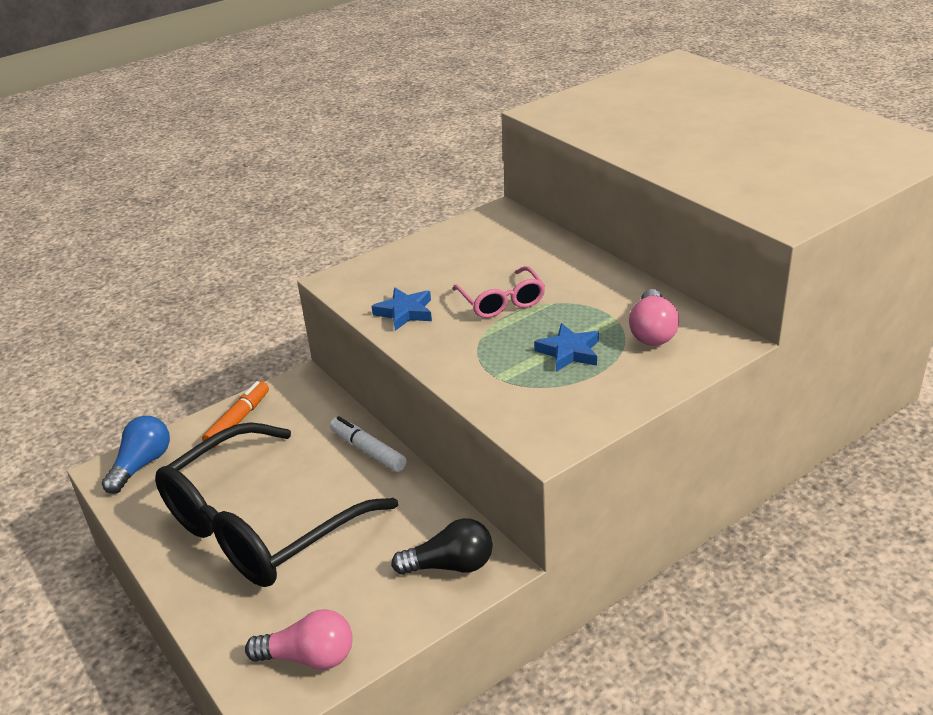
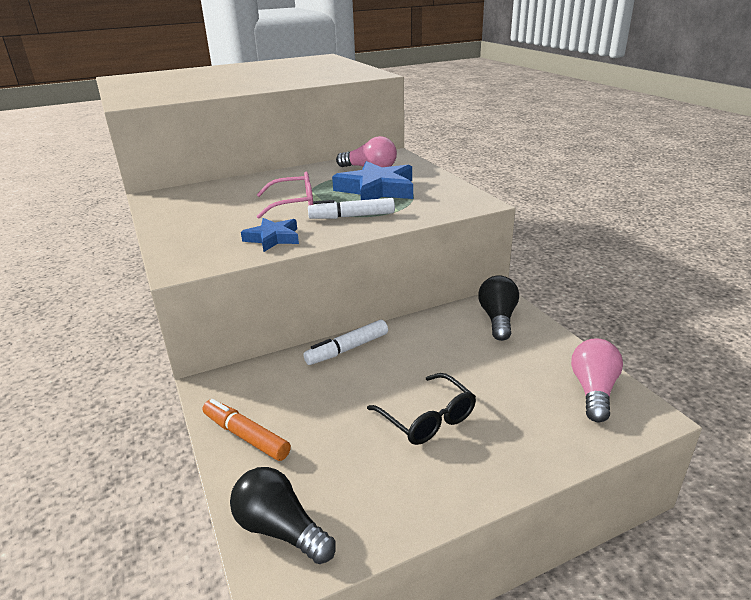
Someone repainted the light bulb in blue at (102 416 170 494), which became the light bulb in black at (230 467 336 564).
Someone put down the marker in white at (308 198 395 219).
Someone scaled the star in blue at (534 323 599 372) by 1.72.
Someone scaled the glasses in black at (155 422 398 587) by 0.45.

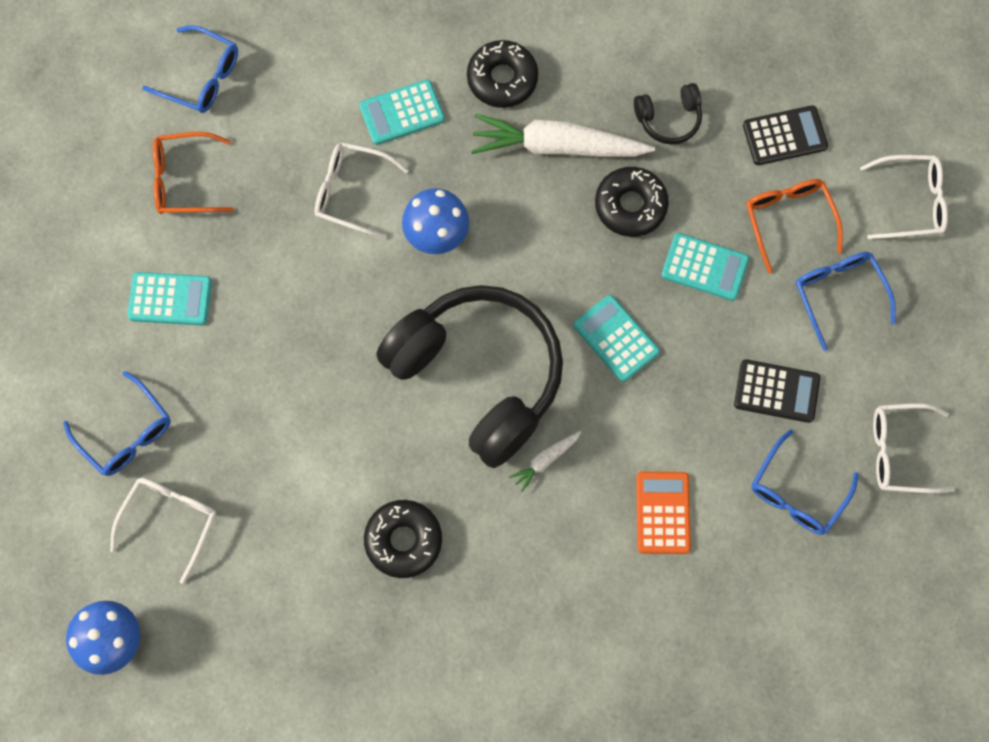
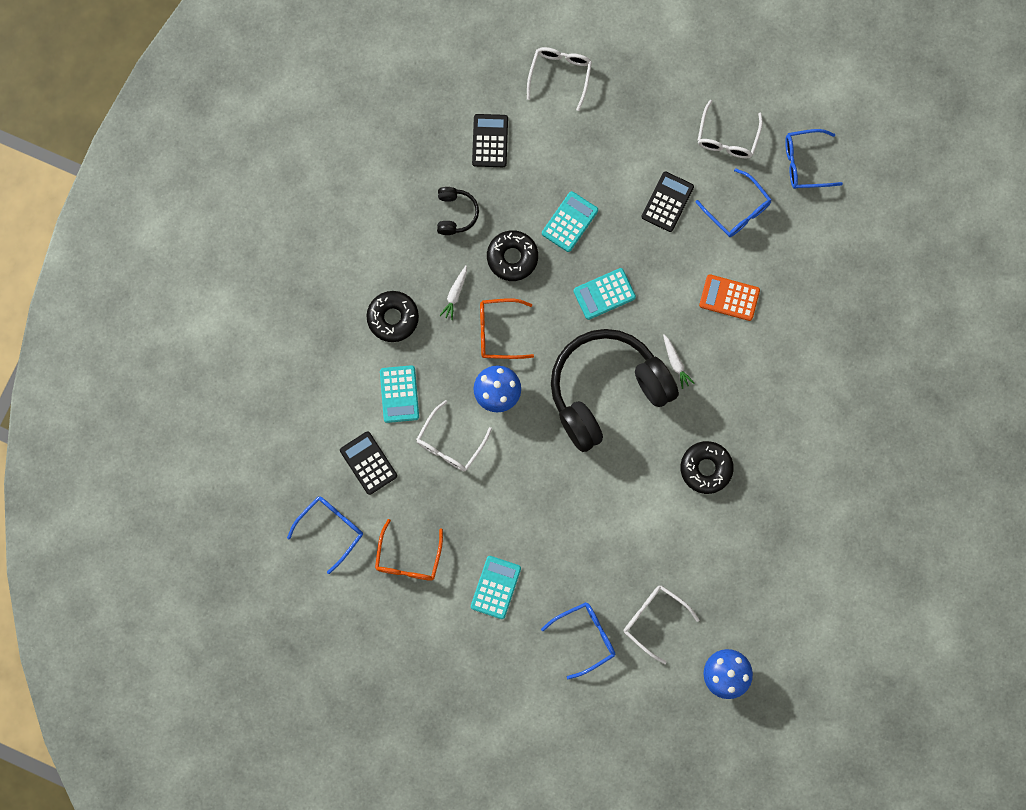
Someone put down the calculator in black at (340 431 397 495).
Someone scaled the carrot in white at (471 114 655 157) by 0.44.
Someone carried the glasses in orange from (746 179 843 273) to (480 298 534 359).
Someone carried the glasses in blue from (795 252 896 351) to (785 129 843 189).

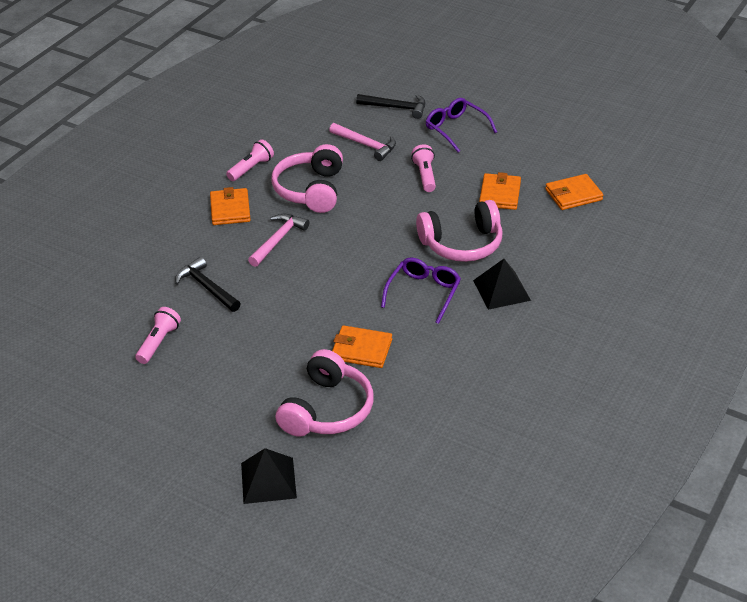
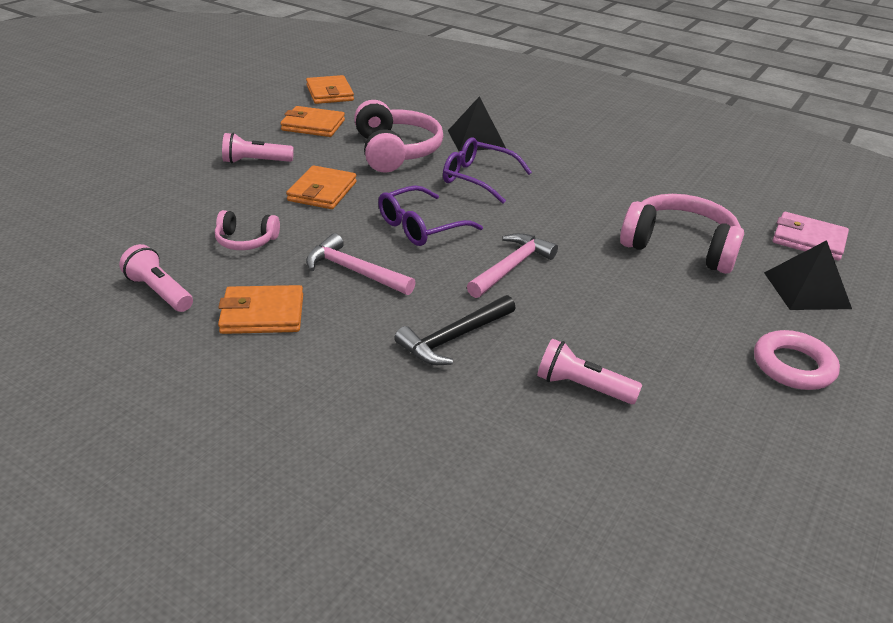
Someone scaled the headphones in pink at (272 144 343 213) by 0.53.
Someone carried the wallet in orange from (332 325 392 368) to (286 165 357 209).
Someone carried the glasses in purple from (426 98 497 152) to (378 185 483 246).
Someone carried the hammer in pink from (329 123 396 161) to (467 233 558 298).
Someone put down the ring in pink at (754 330 840 390).
Someone put down the wallet in pink at (772 212 849 261).
Someone took away the hammer in black at (356 94 425 119).

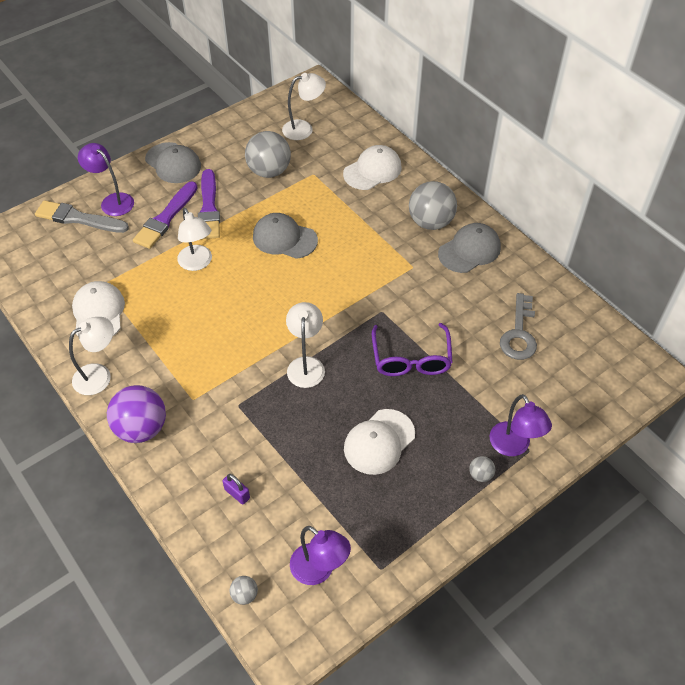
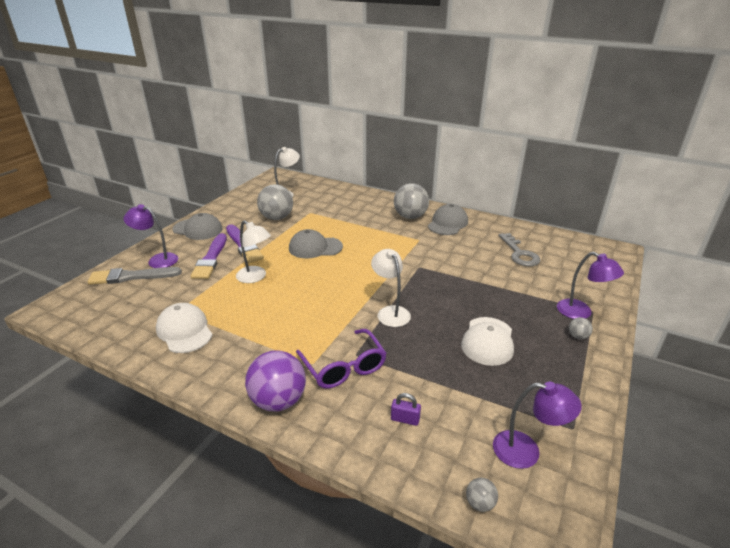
Someone carried the glasses in purple from (372 323 453 376) to (296 329 387 389).
Someone took away the lamp in white at (69 317 114 395).
Someone took away the cap in white at (343 145 402 190).

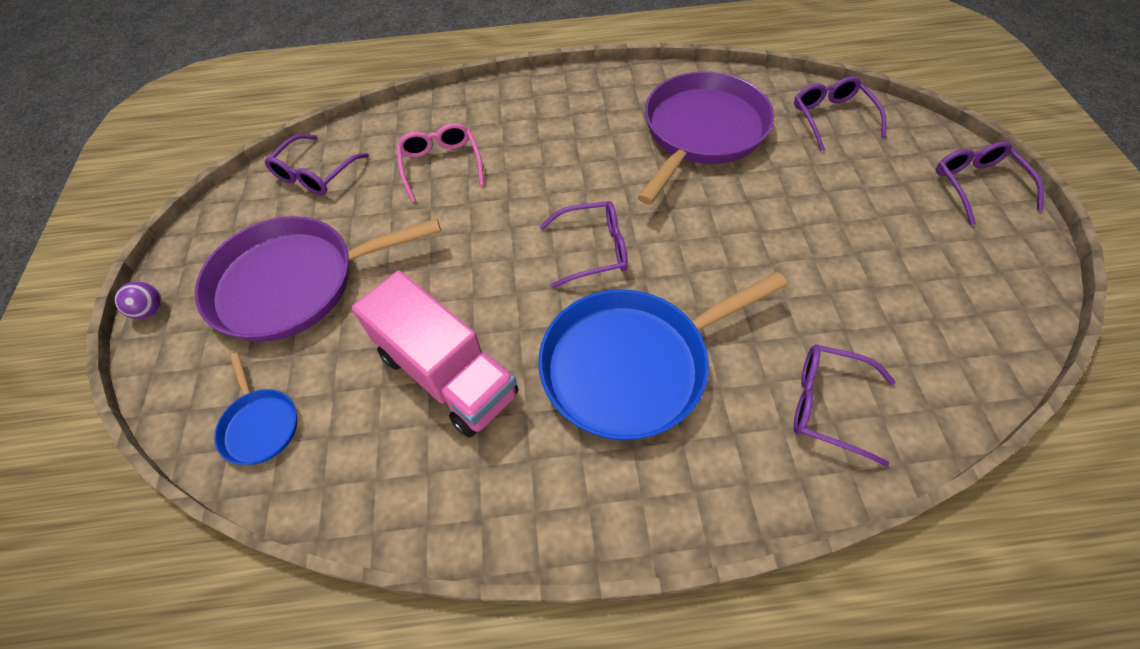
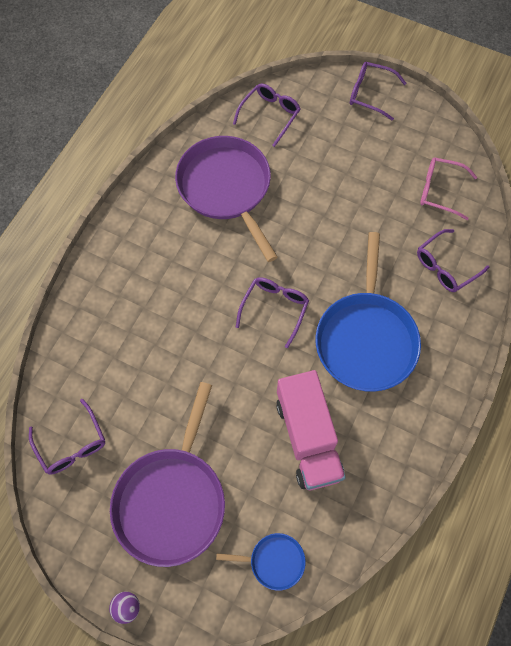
Someone rotated the glasses in purple at (794 76 886 151) by 105 degrees clockwise.
Someone rotated the truck in pink at (352 271 519 437) by 90 degrees clockwise.
Someone carried the glasses in pink from (396 123 484 202) to (420 157 477 220).

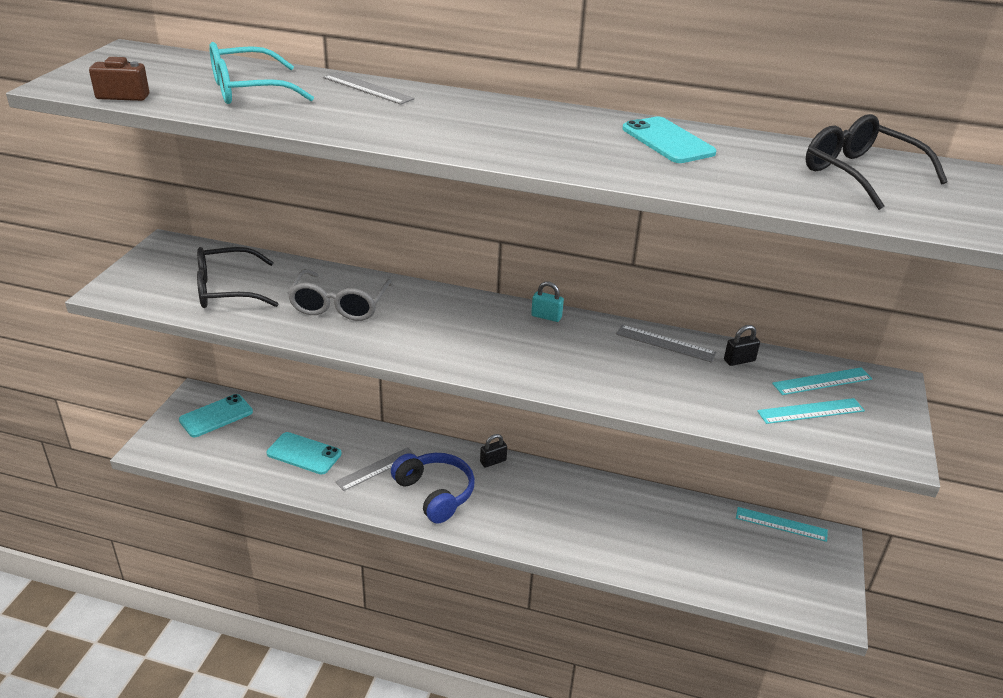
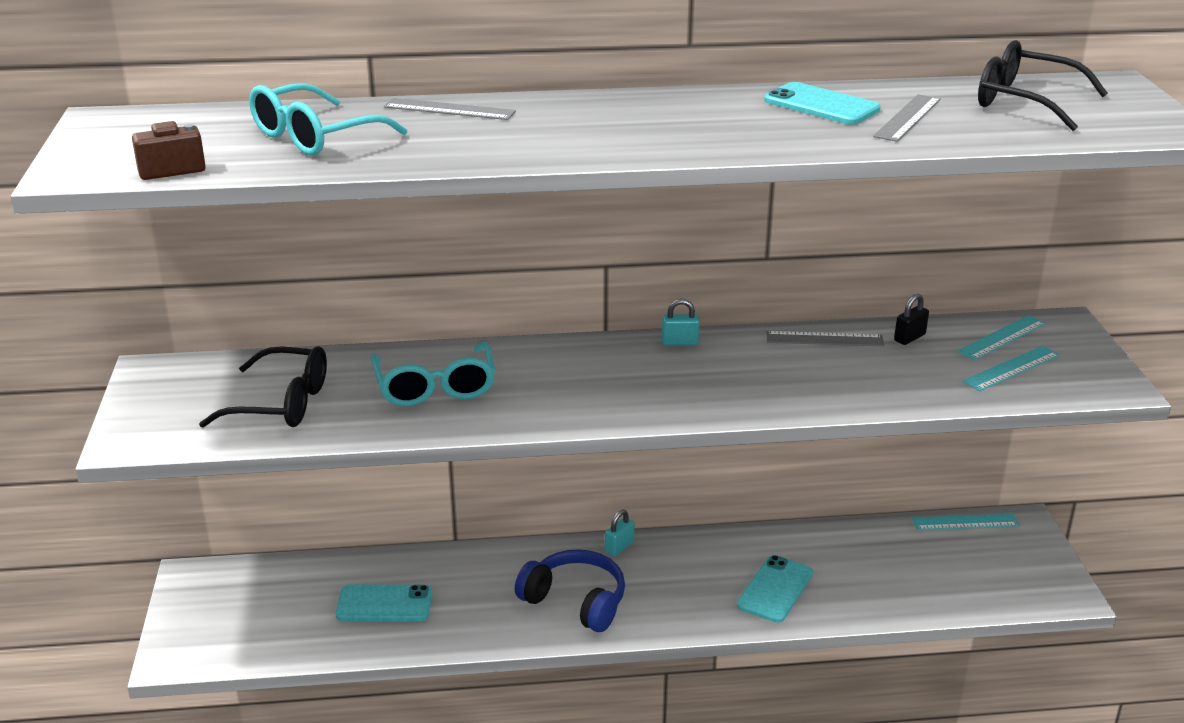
Someone rotated the glasses in black at (197 247 278 308) by 135 degrees counterclockwise.
Someone repainted the glasses in grey at (287 269 393 321), which became the glasses in turquoise at (371 341 495 406).
Someone repainted the padlock in black at (480 434 507 468), which became the padlock in turquoise at (605 510 634 557).
Someone carried the phone in turquoise from (179 394 253 437) to (737 555 813 623).
Someone carried the ruler in grey from (335 447 415 491) to (873 94 941 142).

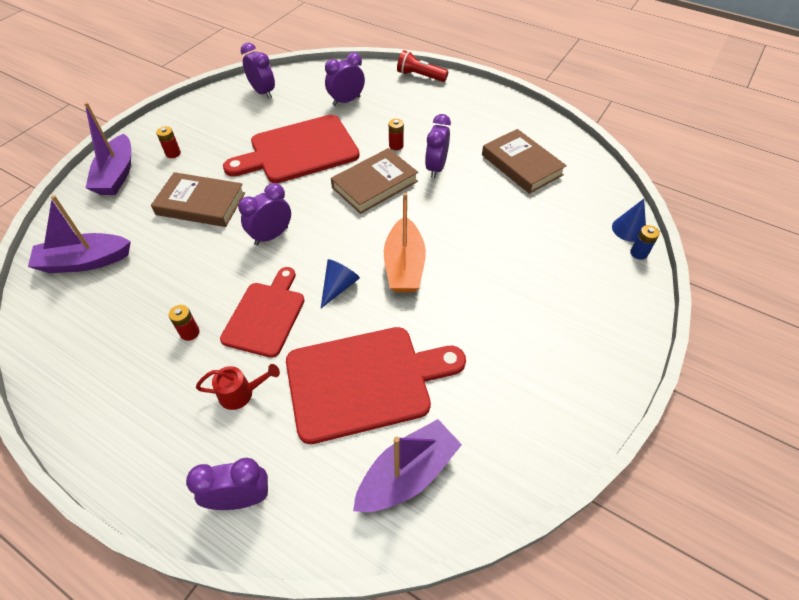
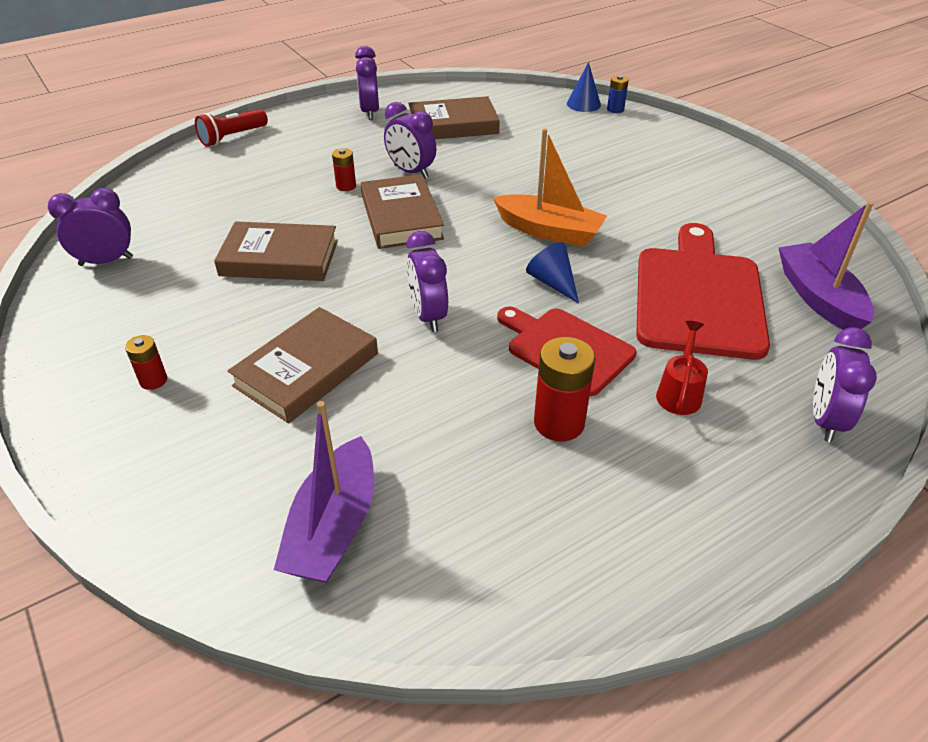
Someone swapped the cutting board in red at (223 115 360 183) for the book in brown at (214 221 338 281).
Someone carried the clock in purple from (325 52 365 106) to (355 46 379 120).
Someone scaled the battery in red at (168 305 200 341) by 1.79.
Someone took away the boat in purple at (84 102 131 195).

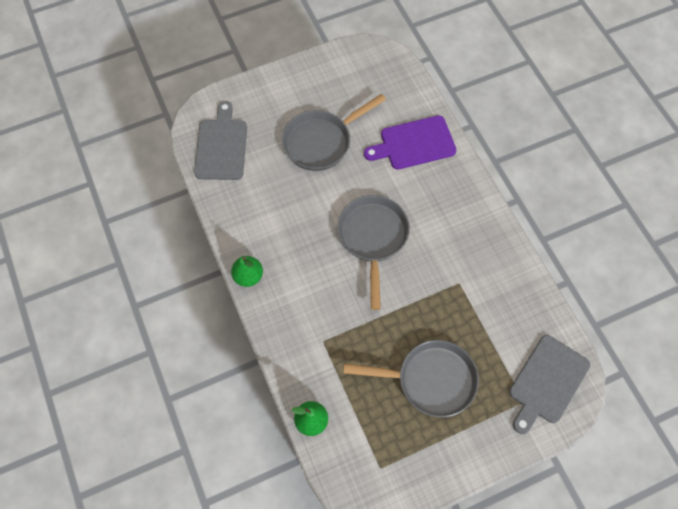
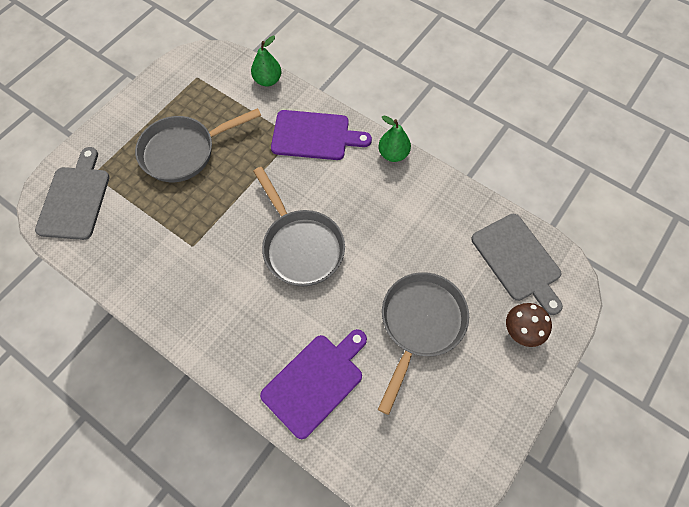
Someone put down the cutting board in purple at (271 110 372 160).
Someone put down the mushroom in brown at (506 303 552 347).

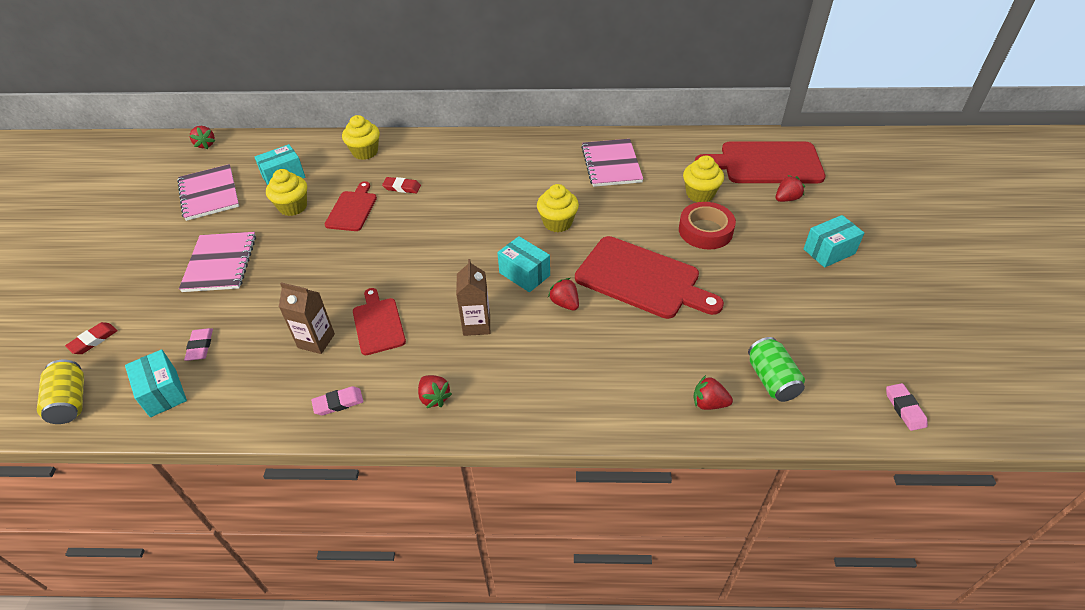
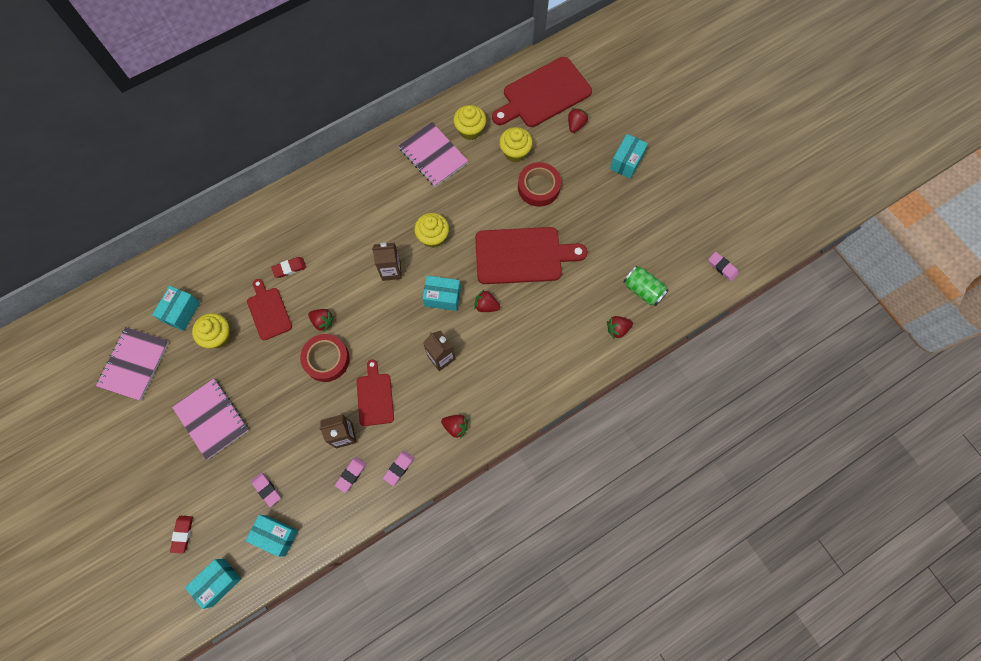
Someone rotated the notebook in pink at (177 164 239 221) by 75 degrees clockwise.
Someone swapped the can in yellow at (37 360 84 424) for the box in turquoise at (185 559 241 609).
Someone put down the tape in red at (300 334 350 382).
Someone carried the strawberry in red from (190 126 215 149) to (308 309 334 332).
Someone put down the eraser in pink at (335 457 367 493).
Someone rotated the cutting board in red at (353 288 406 355) by 45 degrees clockwise.
Someone put down the carton in brown at (372 243 402 281).
Someone carried the cupcake in yellow from (342 115 380 160) to (453 105 486 140).

